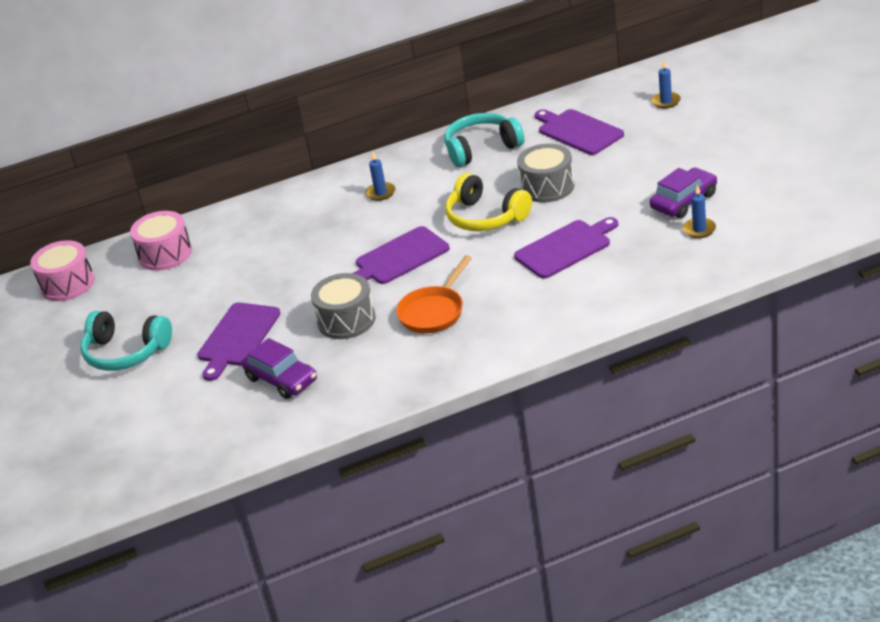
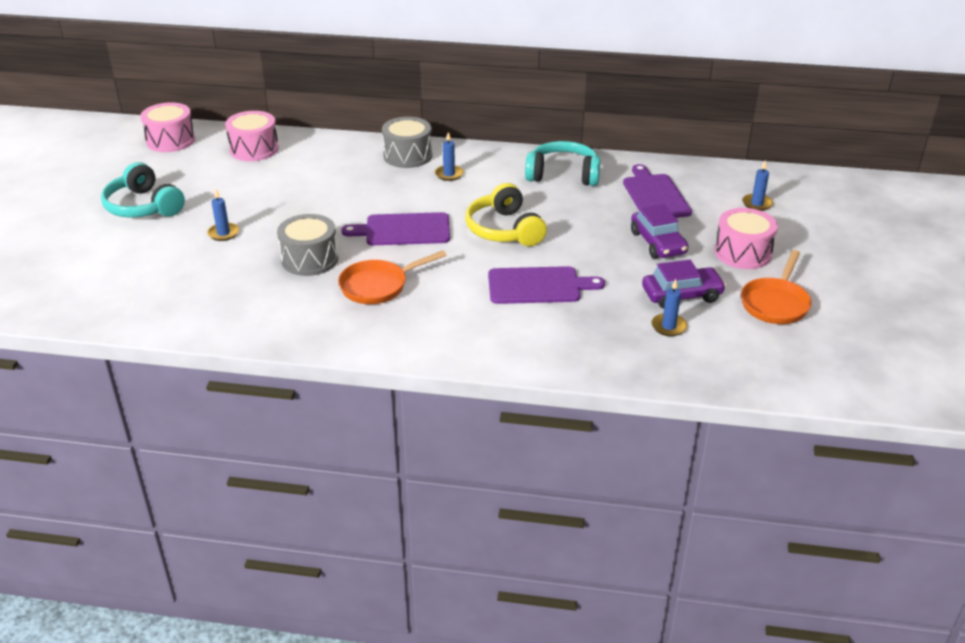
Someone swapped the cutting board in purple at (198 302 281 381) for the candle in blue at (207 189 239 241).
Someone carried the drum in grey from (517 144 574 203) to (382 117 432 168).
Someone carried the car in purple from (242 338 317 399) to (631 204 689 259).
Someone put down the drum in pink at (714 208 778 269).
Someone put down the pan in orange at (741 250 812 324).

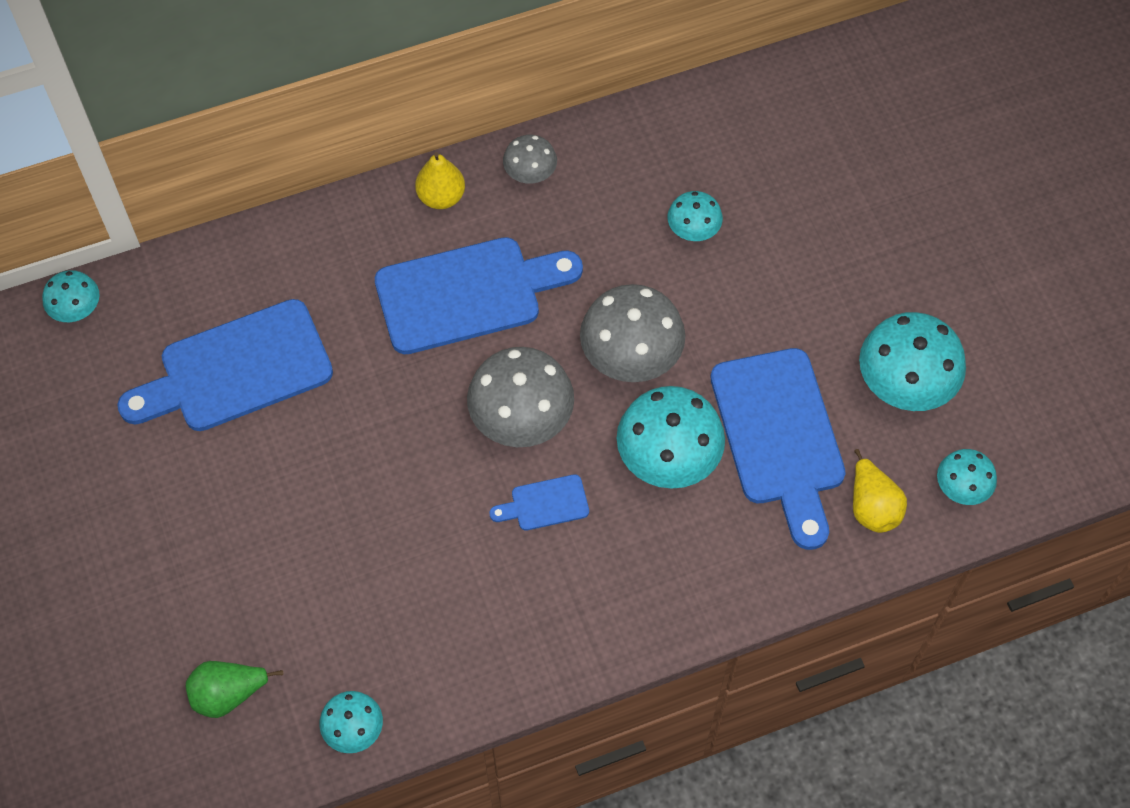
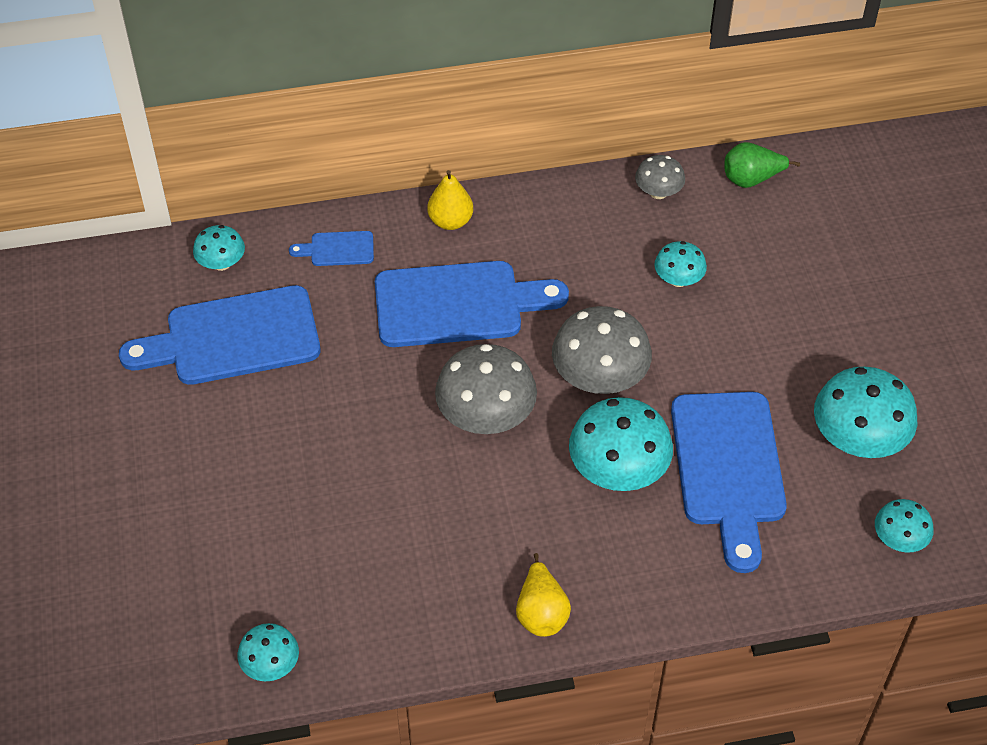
Someone carried the mushroom in turquoise from (42 270 100 322) to (193 225 245 271).
Someone carried the cutting board in blue from (490 474 589 531) to (289 231 374 266).
Someone carried the pear in yellow from (853 449 907 533) to (516 553 571 637).
Someone carried the mushroom in grey from (503 135 557 184) to (635 155 685 199).
Someone carried the pear in green from (186 661 283 718) to (724 142 800 188).

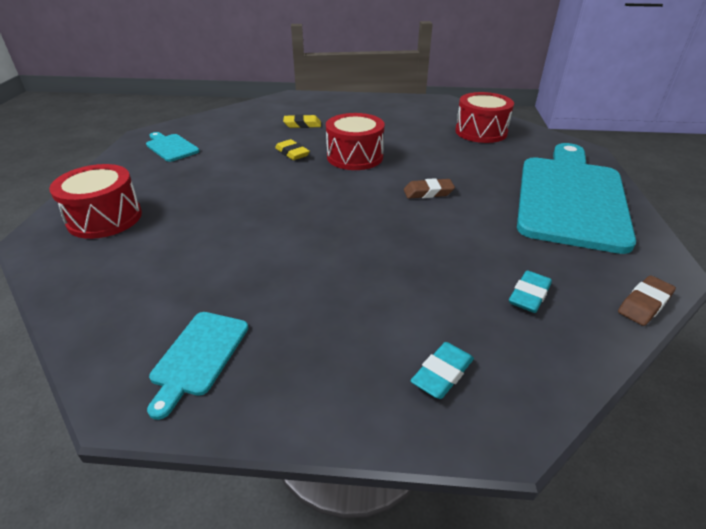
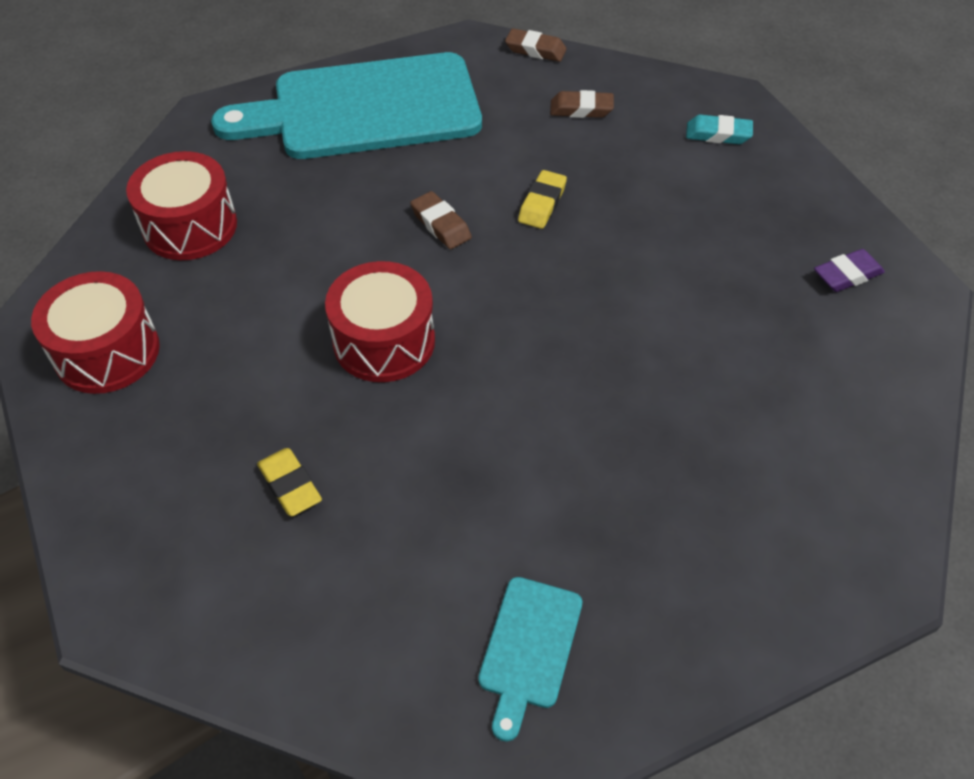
Someone carried the drum in red from (49 164 142 239) to (31 271 160 394).
Someone carried the eraser in yellow from (275 139 310 160) to (518 170 567 229).
Someone repainted the eraser in turquoise at (509 270 552 313), which became the eraser in brown at (550 90 614 118).
Someone swapped the cutting board in turquoise at (147 312 248 420) for the eraser in purple at (814 249 885 292).

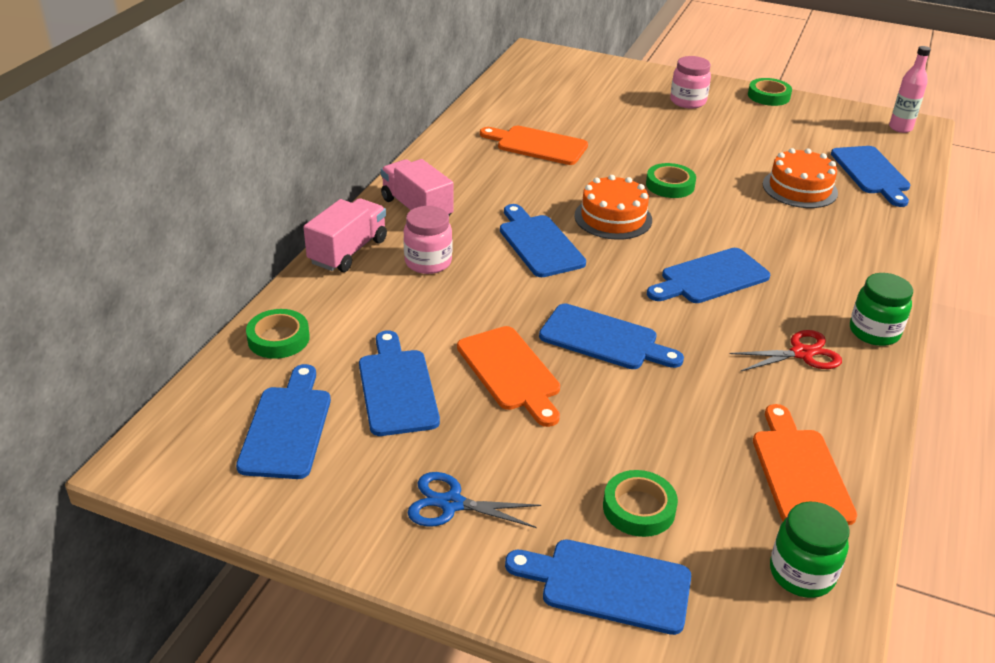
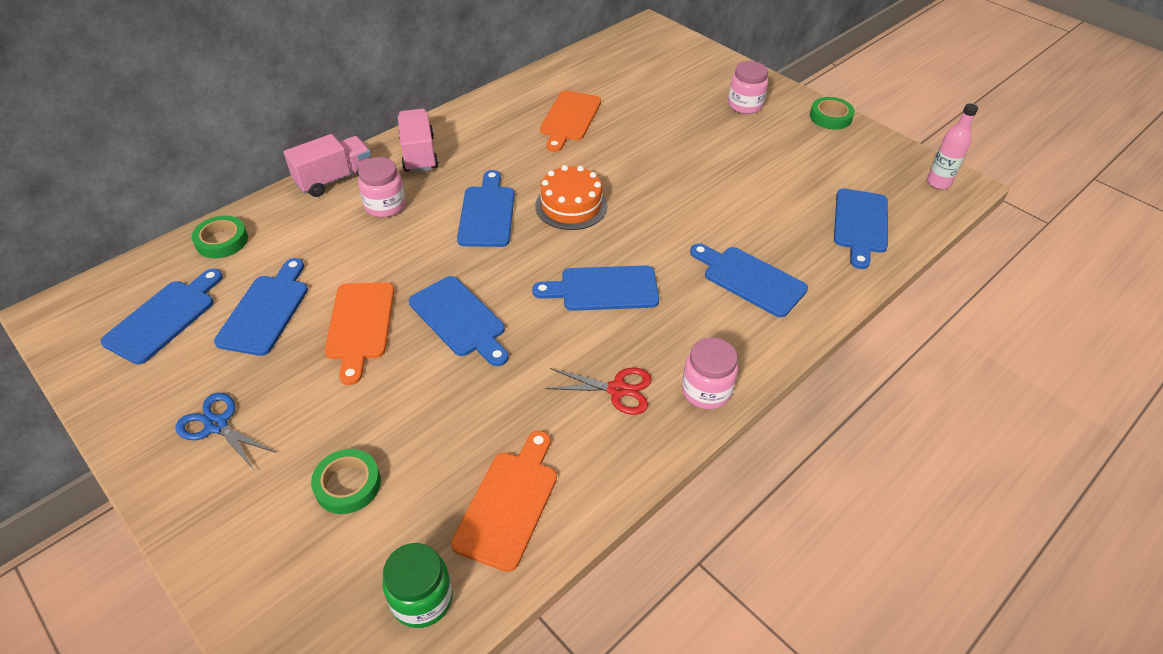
Someone rotated the cutting board in orange at (480 126 588 165) by 120 degrees counterclockwise.
Someone repainted the jar in green at (850 273 913 346), which became the jar in pink at (682 337 738 409).
Someone carried the cutting board in blue from (505 539 691 635) to (690 243 808 317).
Someone took away the tape in green at (646 163 696 198).
Someone took away the cake in orange at (763 148 838 208).

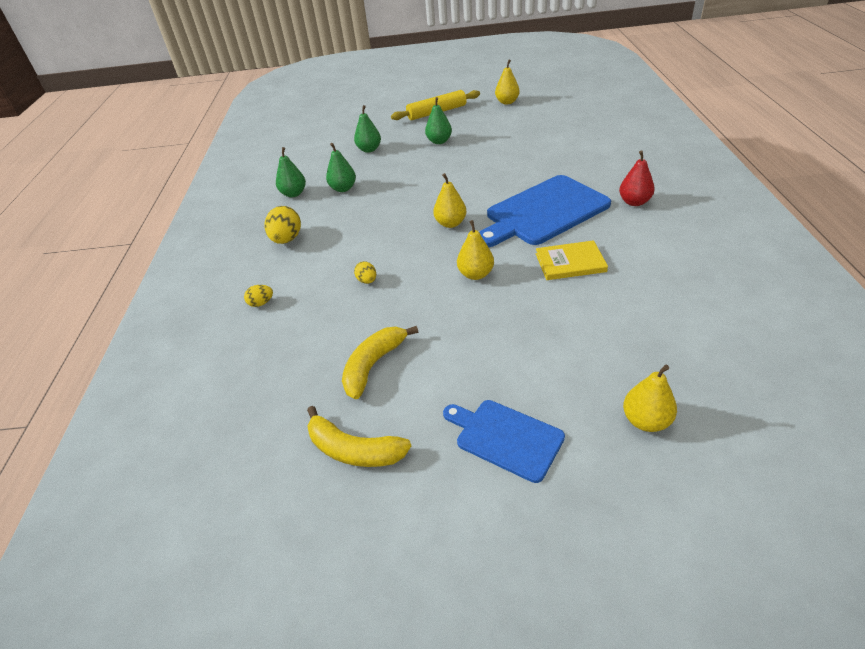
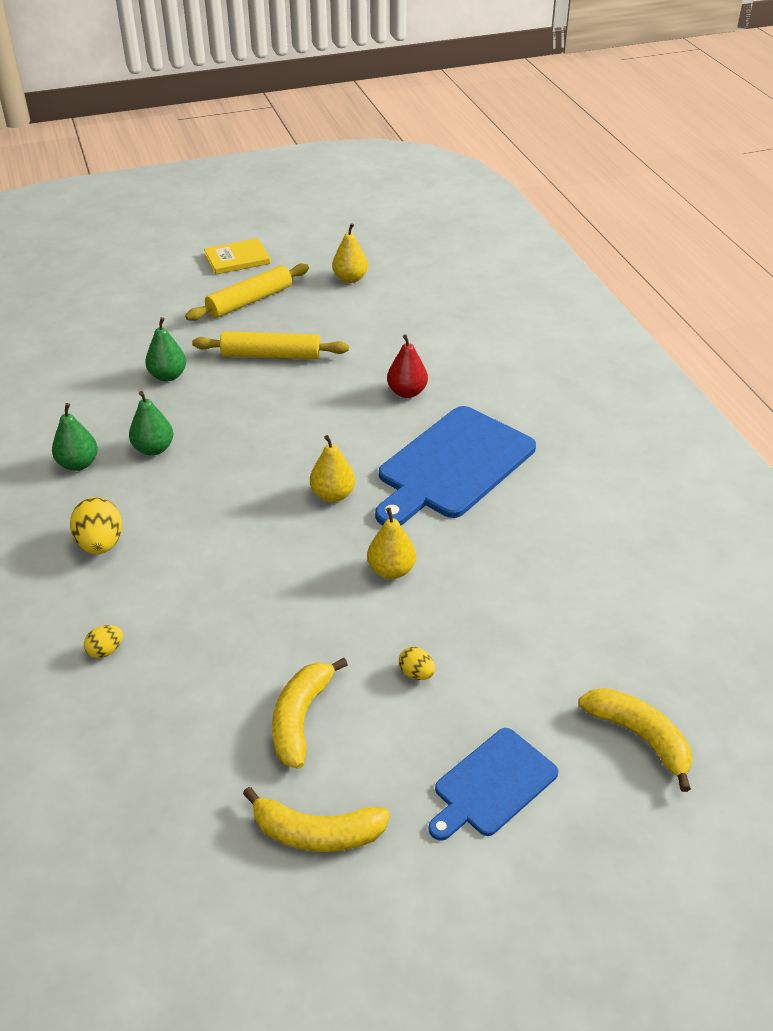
Someone swapped the pear in green at (425 97 452 144) for the rolling pin in yellow at (192 331 349 359).
Someone carried the book in yellow from (536 240 608 280) to (204 238 271 275).
Someone carried the pear in red from (619 150 655 206) to (387 334 428 398).
Someone carried the egg in yellow from (354 261 376 284) to (399 647 435 680).
Someone rotated the cutting board in blue at (443 400 565 483) by 60 degrees counterclockwise.
Someone swapped the pear in yellow at (623 365 677 432) for the banana in yellow at (578 688 692 792).

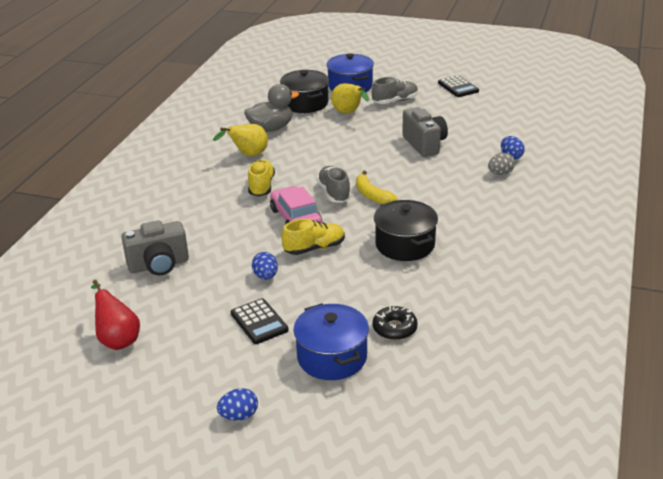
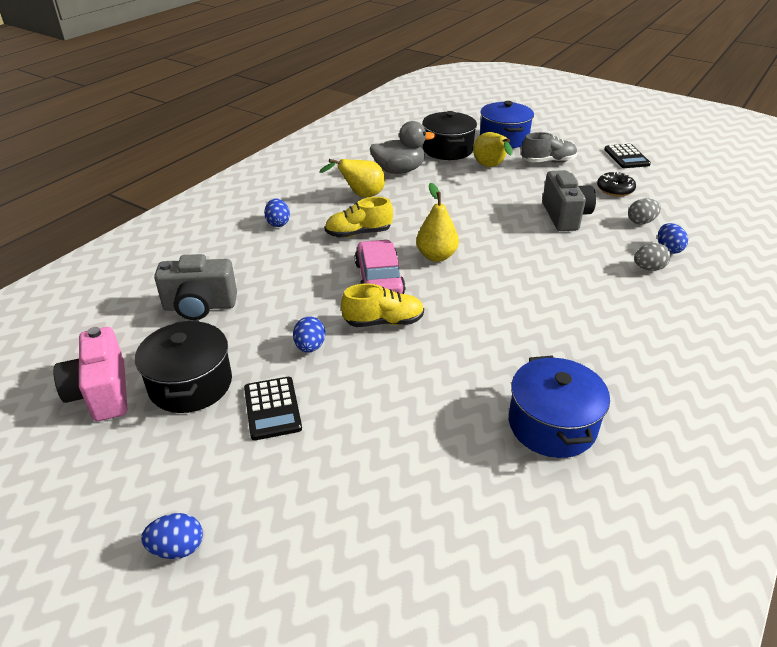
Someone swapped the pear in red at (91 280 140 350) for the camera in pink at (53 327 127 421).
Someone carried the pot in black from (374 200 438 261) to (135 320 232 413).
Someone put down the egg in blue at (264 198 290 227).
Someone rotated the shoe in yellow at (248 159 275 196) by 120 degrees counterclockwise.
Someone swapped the shoe in grey at (317 166 351 203) for the pear in yellow at (416 183 459 262).
Someone carried the pot in blue from (293 303 369 380) to (509 355 610 458).
Someone carried the donut in black from (372 306 418 340) to (597 171 636 196).
Someone put down the egg in grey at (628 198 661 224).
Someone took away the banana in yellow at (356 171 397 204).

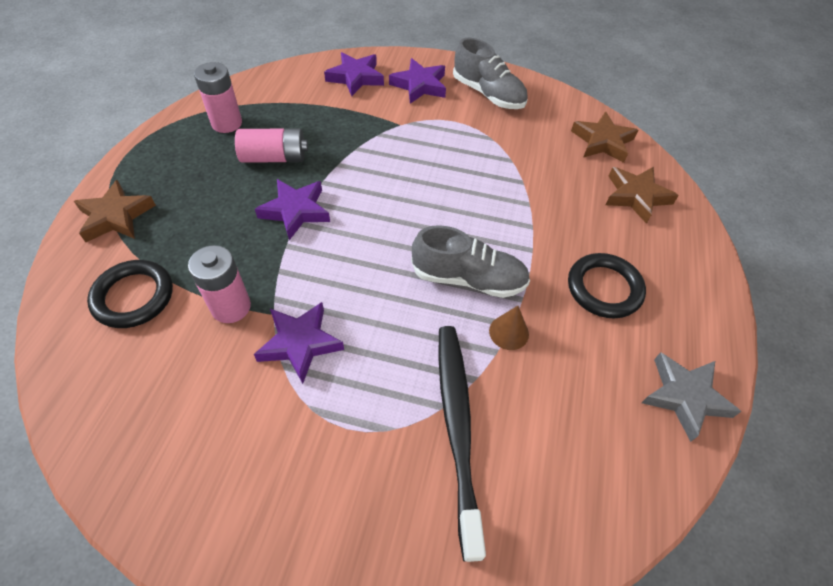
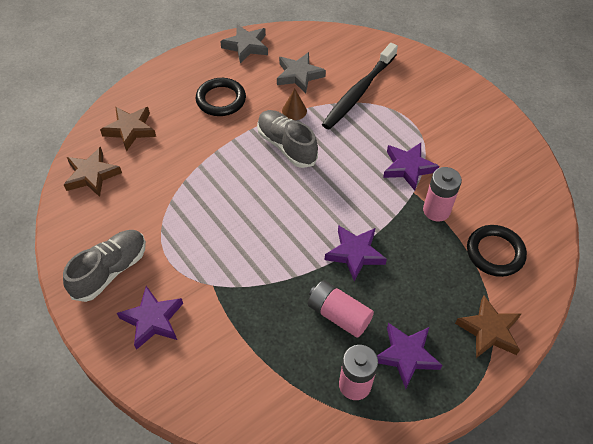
Someone rotated the shoe in grey at (453 38 528 109) by 45 degrees clockwise.
Someone put down the star in grey at (277 52 326 93).
Someone carried the star in purple from (324 52 384 96) to (377 323 442 389).

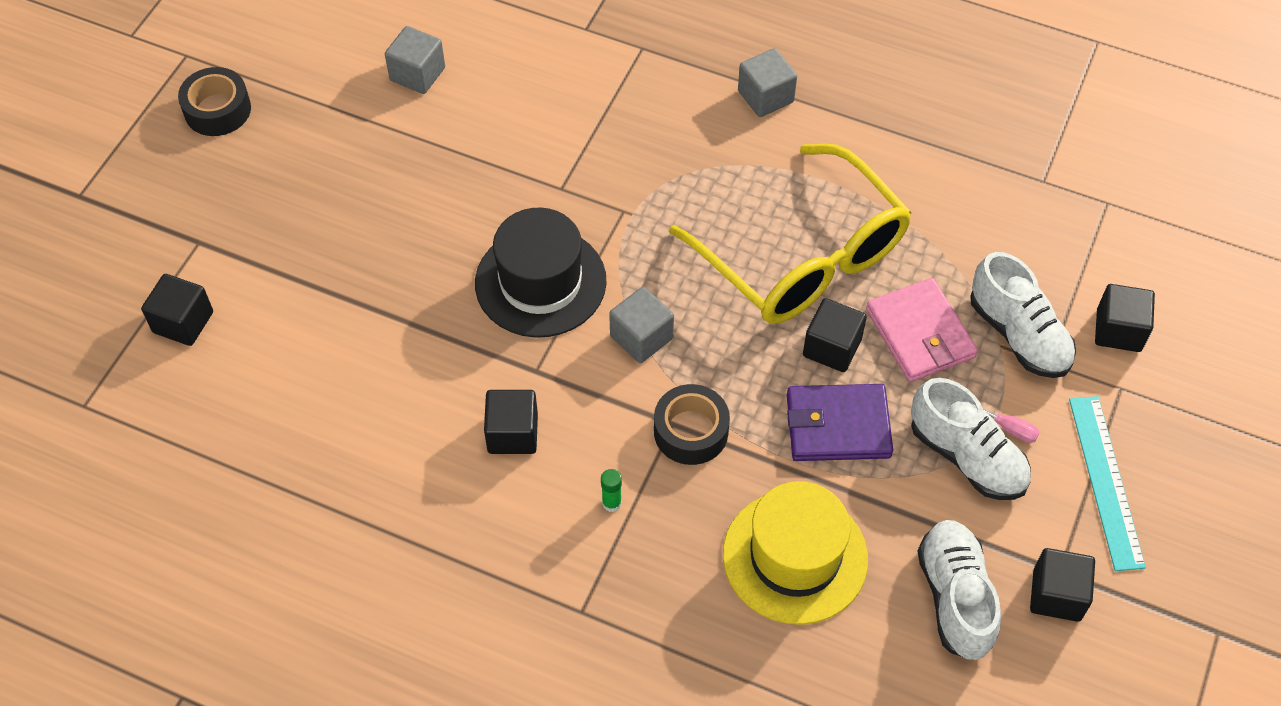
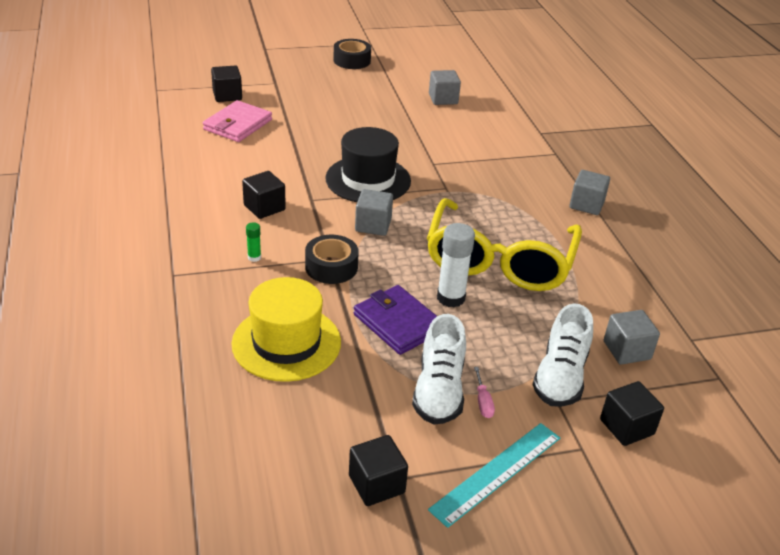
Someone carried the wallet in pink from (866 278 978 382) to (203 100 272 142).
Someone swapped the cube in black at (803 298 867 372) for the glue stick in white at (437 223 475 307).
Someone put down the cube in grey at (604 310 660 365).
Someone took away the shoe in white at (917 520 1001 660).

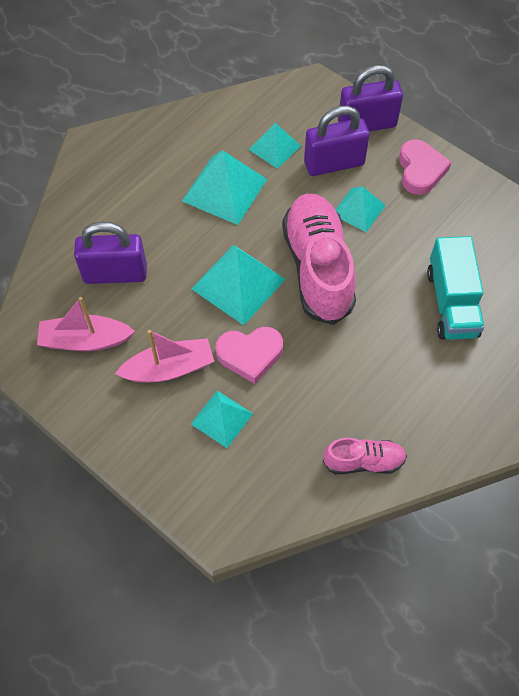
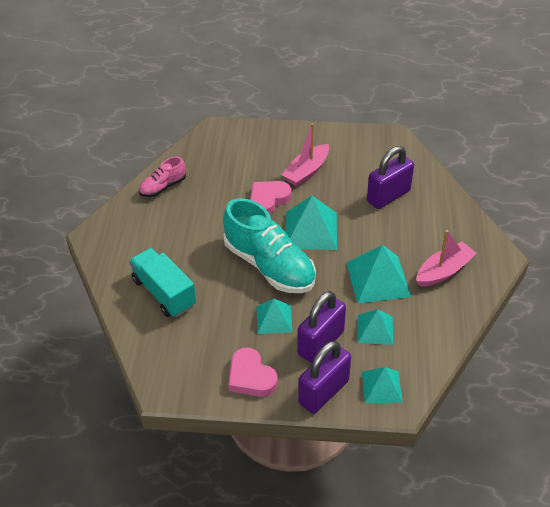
Someone repainted the shoe in pink at (282 193 356 325), which became the shoe in turquoise at (223 198 316 293).
Someone carried the pyramid in turquoise from (191 391 253 448) to (362 367 403 403).
Someone carried the boat in pink from (37 297 135 351) to (416 230 477 287).

